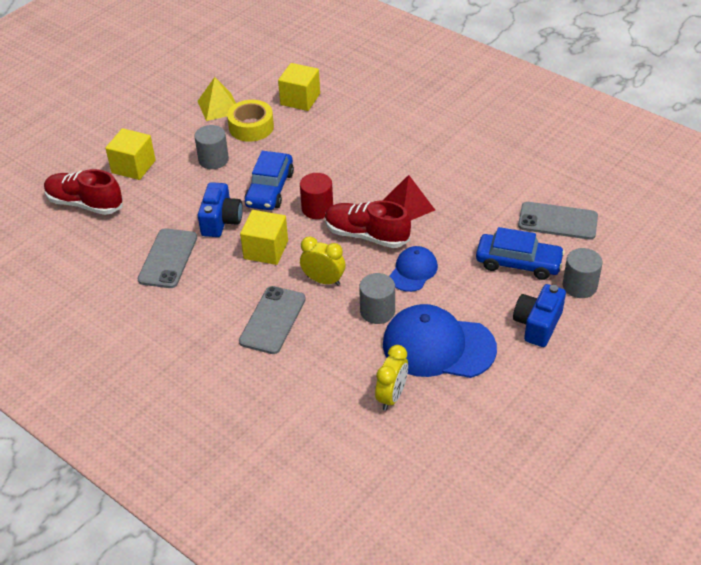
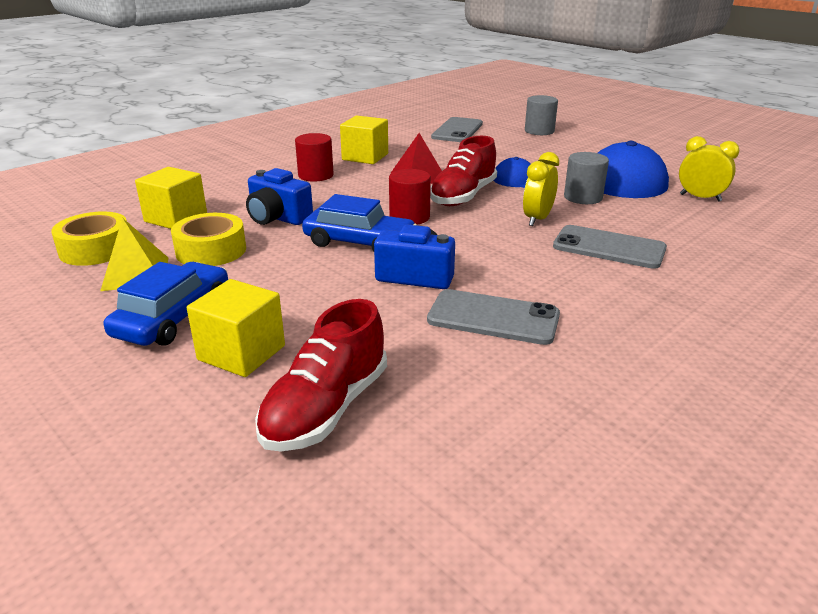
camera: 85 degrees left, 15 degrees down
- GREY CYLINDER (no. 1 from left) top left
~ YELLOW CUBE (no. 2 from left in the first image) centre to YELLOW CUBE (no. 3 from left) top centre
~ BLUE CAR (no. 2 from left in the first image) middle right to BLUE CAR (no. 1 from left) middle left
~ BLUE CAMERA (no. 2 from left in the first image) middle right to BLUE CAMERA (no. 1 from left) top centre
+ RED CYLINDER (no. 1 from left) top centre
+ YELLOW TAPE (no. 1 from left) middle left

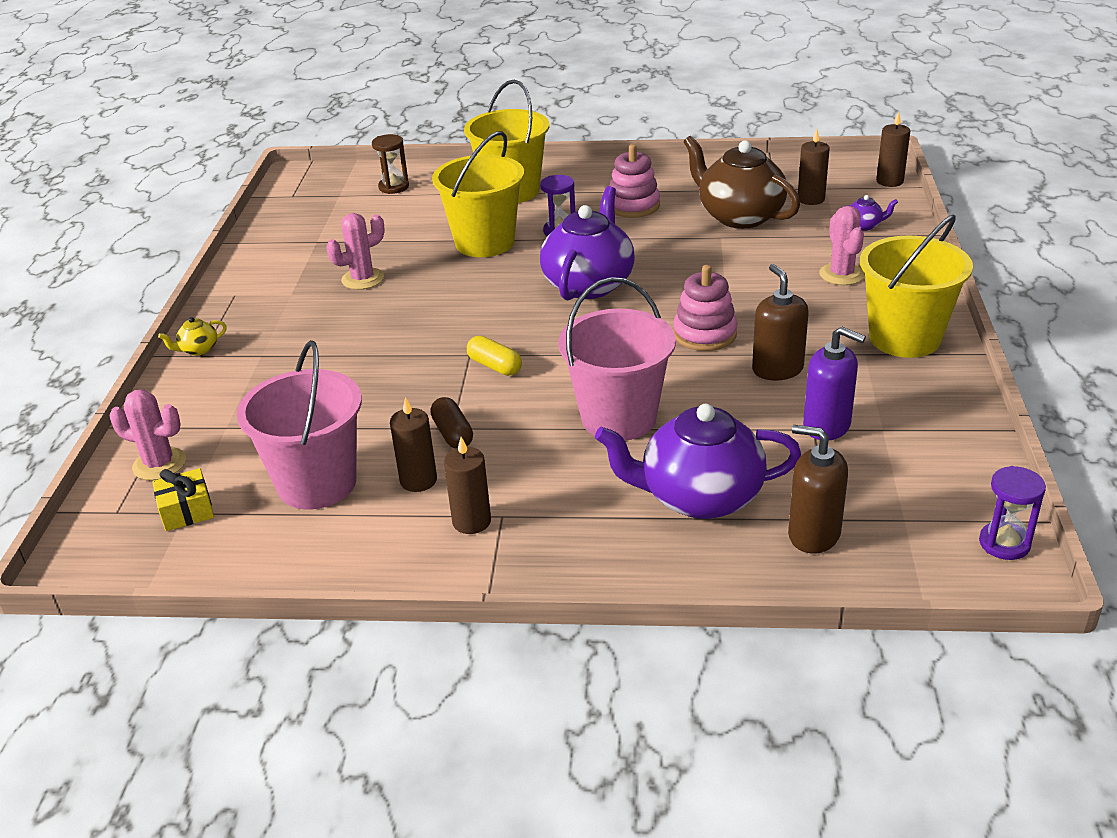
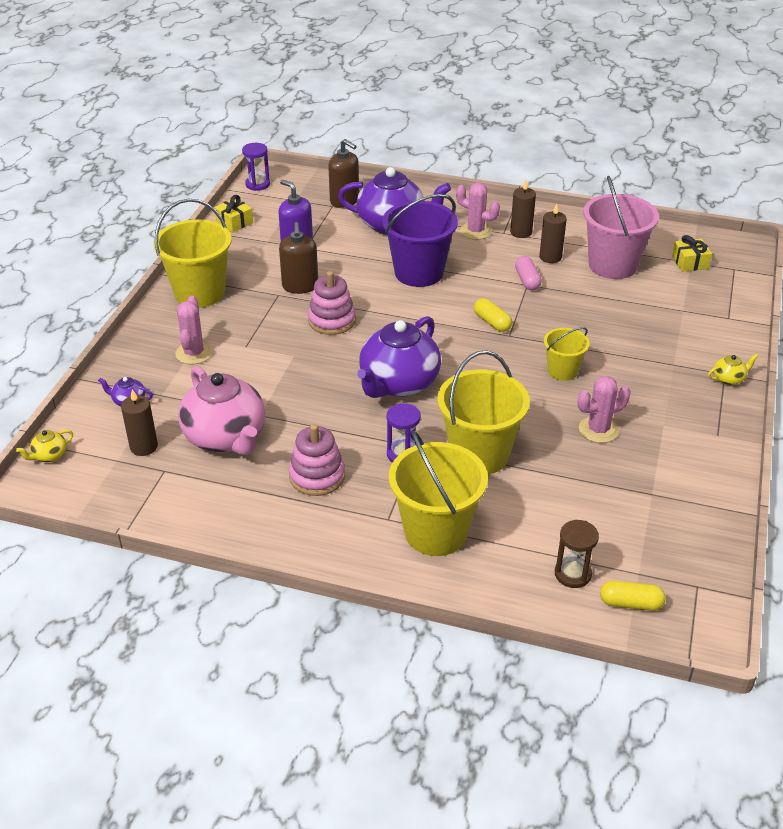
camera: 170 degrees left, 5 degrees up
~ BROWN CANDLE (no. 4 from left) top right to YELLOW TEAPOT (no. 1 from left) middle left
~ BROWN TEAPOT top centre to PINK TEAPOT middle left
~ PINK BUCKET (no. 2 from left) centre to PURPLE BUCKET top centre
~ PINK CACTUS (no. 1 from left in the first image) middle left to PINK CACTUS (no. 2 from left) top centre
~ BROWN CAPSULE centre to PINK CAPSULE top right
+ YELLOW GIFT (no. 1 from left) top left
+ YELLOW BUCKET (no. 4 from left) middle right
+ YELLOW CAPSULE (no. 2 from left) bottom right

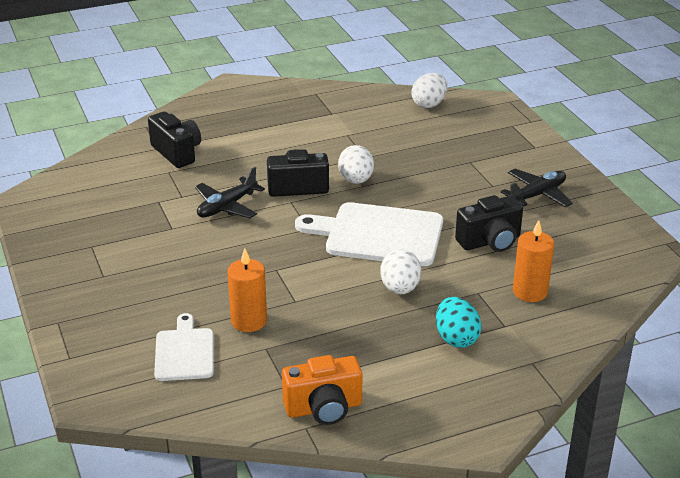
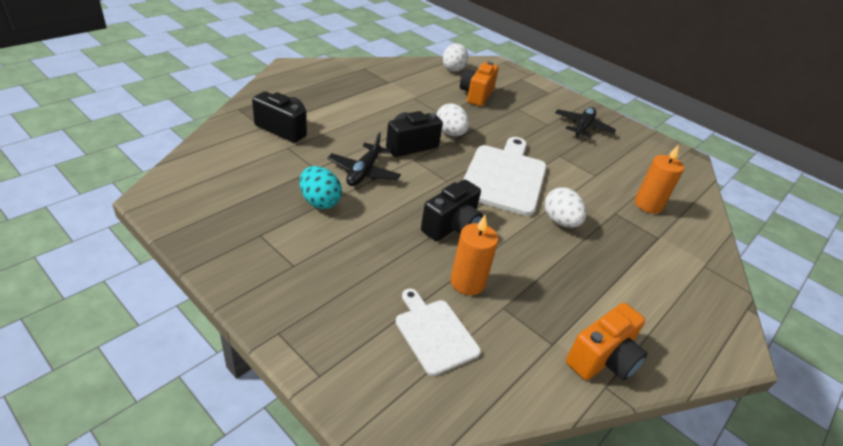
camera: 30 degrees left, 5 degrees up
~ BLACK CAMERA (no. 3 from left) middle right to centre
~ WHITE CUTTING BOARD (no. 2 from left) centre = centre 120 degrees clockwise
~ TURQUOISE EGG bottom right to centre
+ ORANGE CAMERA (no. 1 from left) top centre

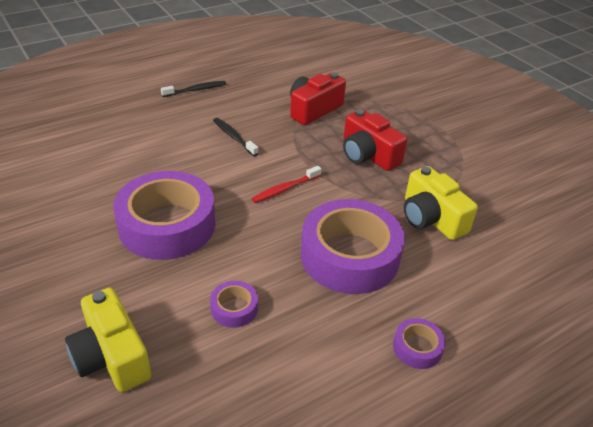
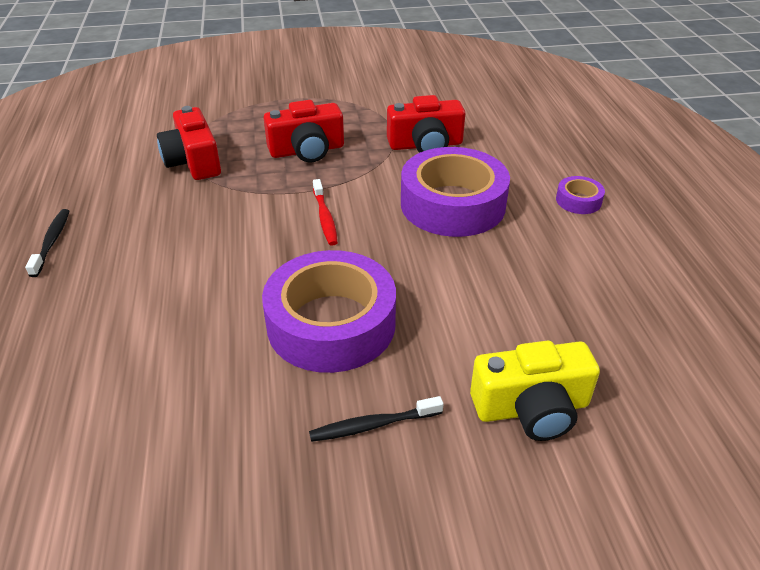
camera: 65 degrees left, 0 degrees up
~ BLACK TOOTHBRUSH (no. 2 from left) top centre to bottom centre
~ YELLOW CAMERA (no. 2 from left) middle right to RED CAMERA (no. 3 from left) top centre
- PURPLE TAPE (no. 2 from left) bottom centre

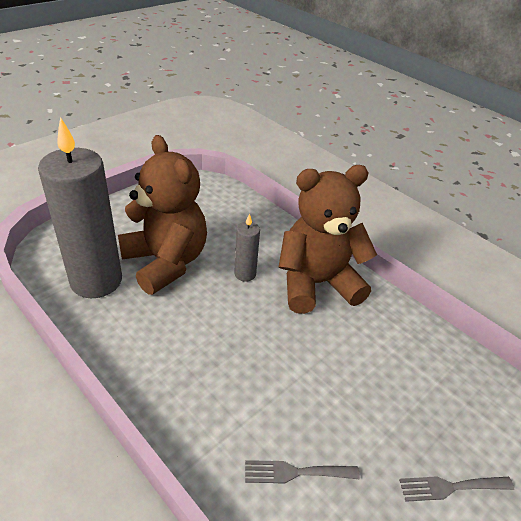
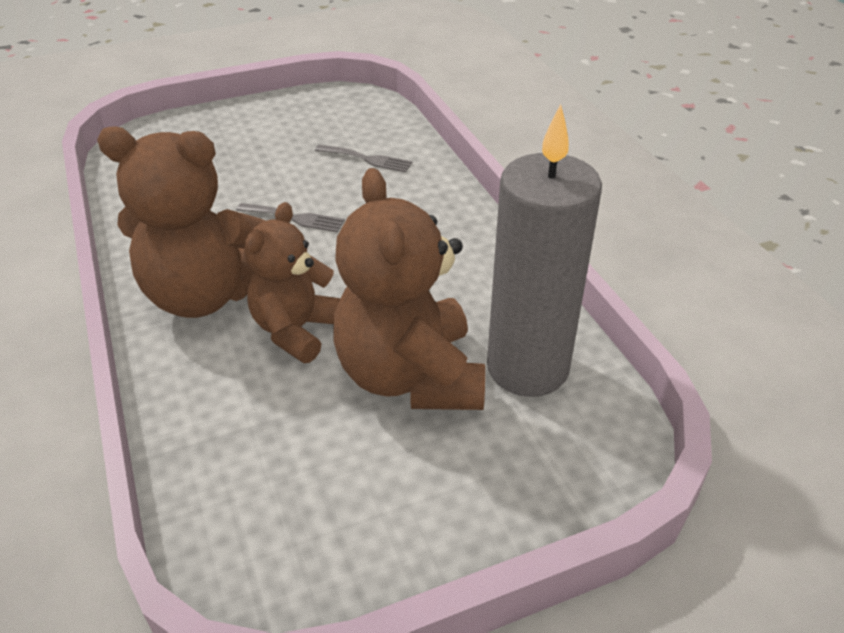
camera: 155 degrees left, 0 degrees up
~ GREY CANDLE (no. 2 from left) centre to BROWN TEDDY BEAR (no. 2 from left) centre
~ GREY FORK (no. 2 from left in the first image) bottom right to GREY FORK (no. 1 from left) centre

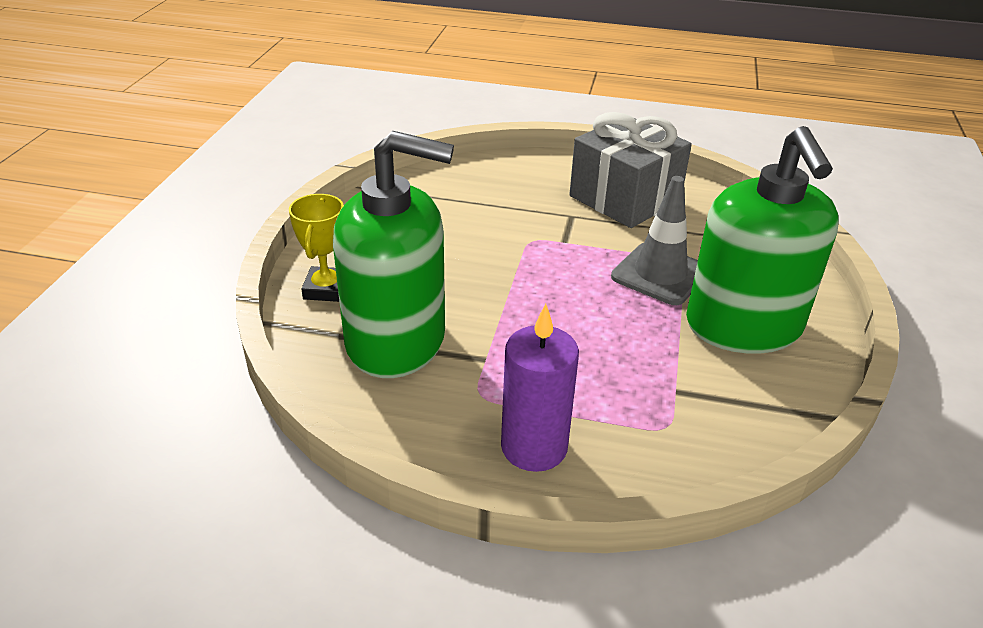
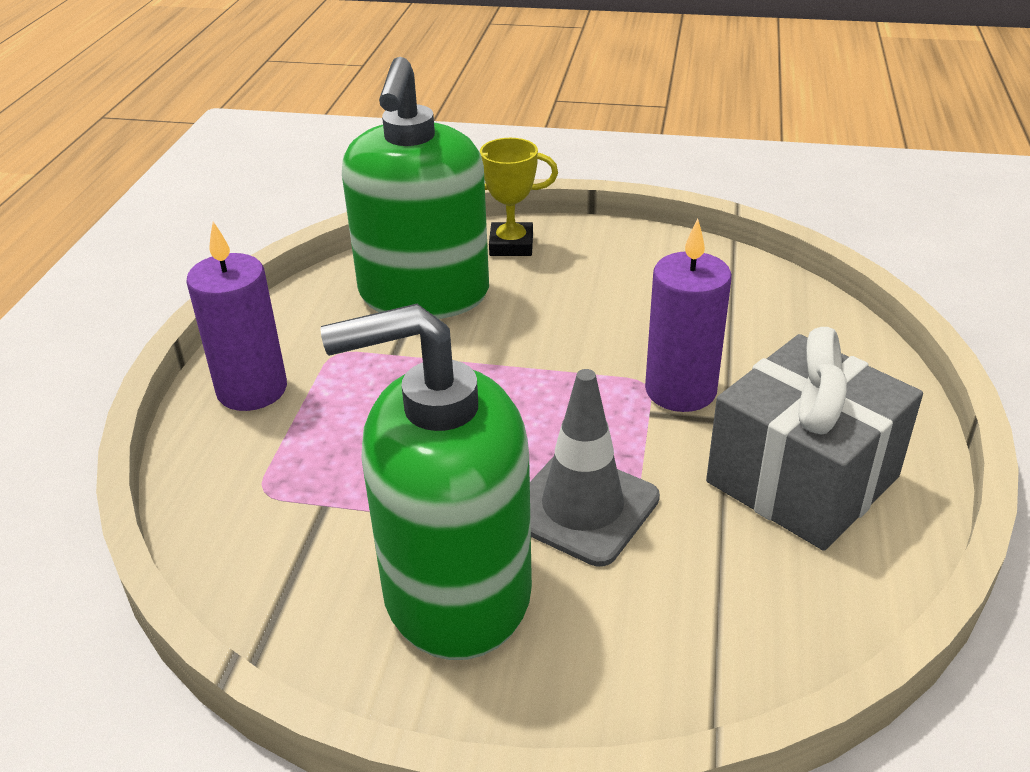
camera: 90 degrees right, 0 degrees up
+ PURPLE CANDLE (no. 2 from left) middle right

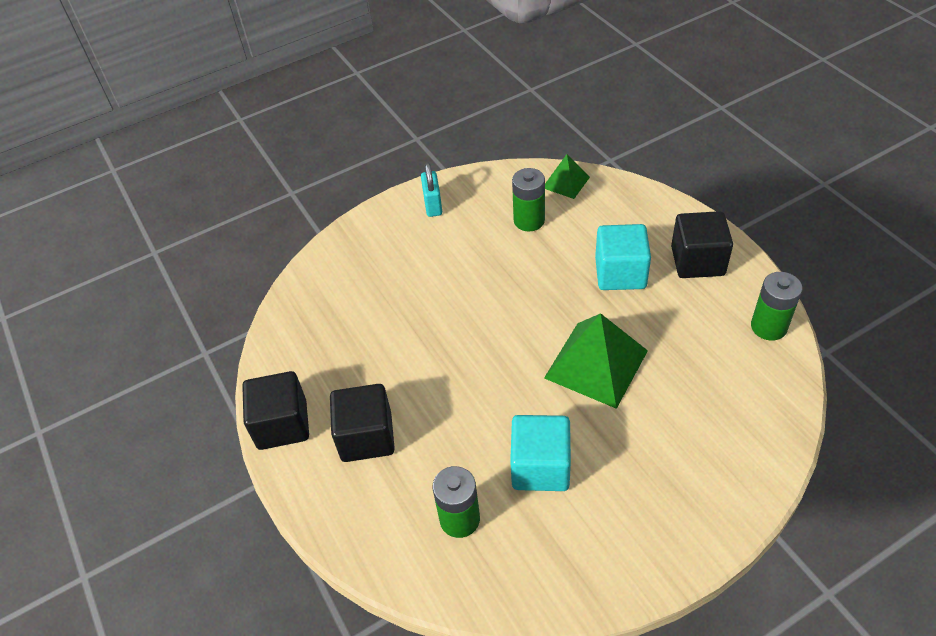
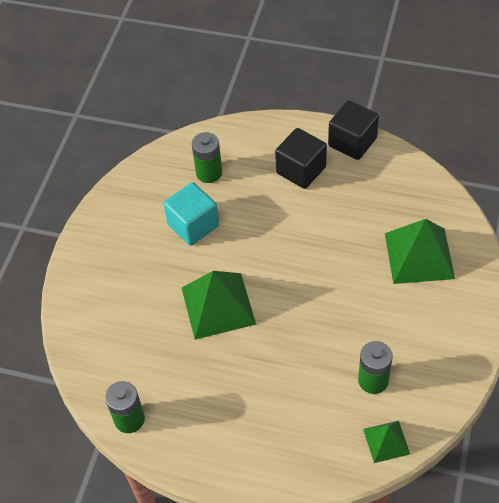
camera: 135 degrees right, 5 degrees up
- TURQUOISE PADLOCK top centre
- BLACK CUBE (no. 3 from left) middle right
- TURQUOISE CUBE (no. 2 from left) centre
+ GREEN PYRAMID (no. 3 from left) middle right

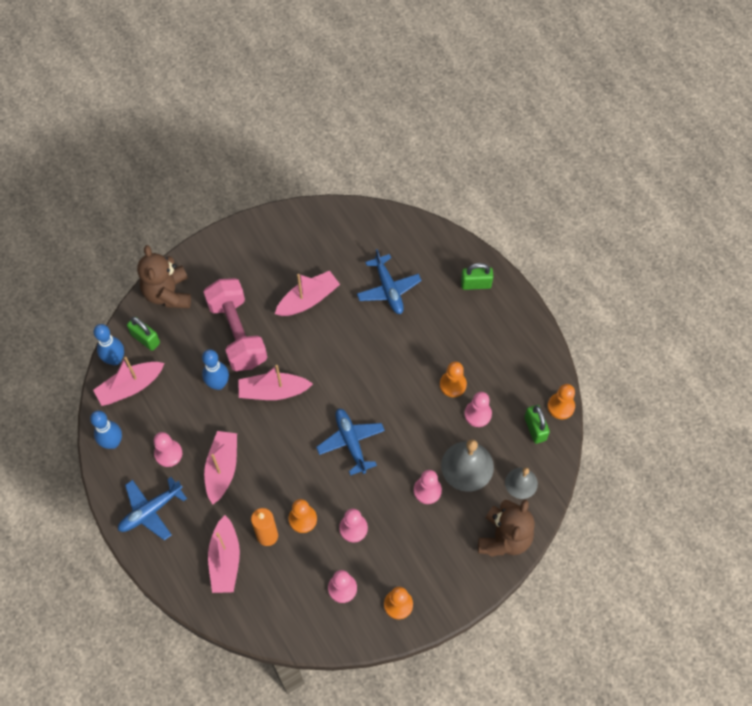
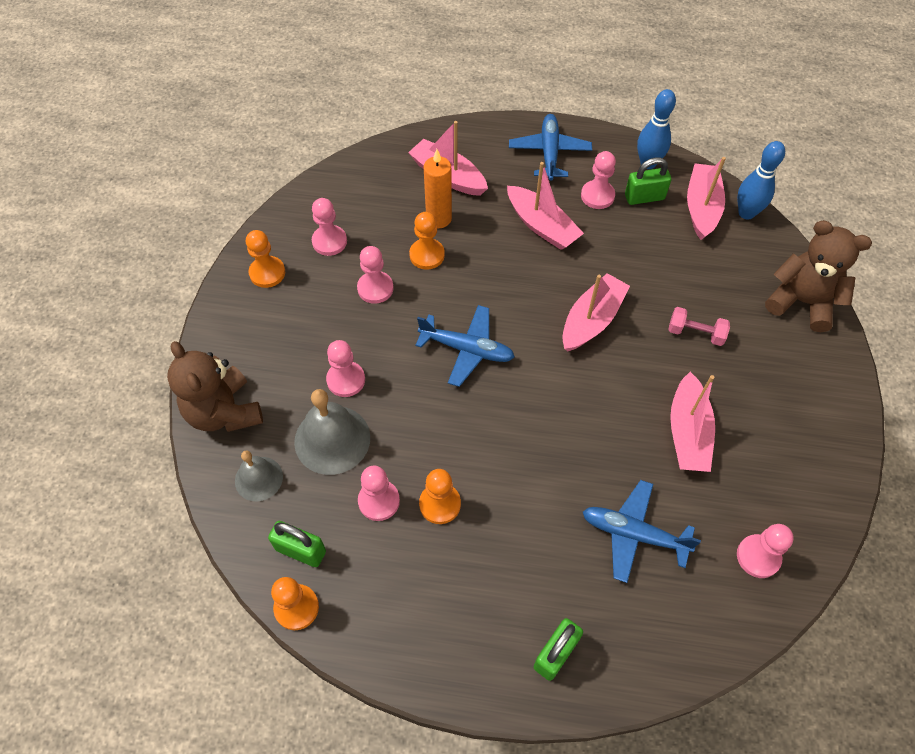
camera: 130 degrees right, 5 degrees down
~ PINK DUMBBELL middle left = middle right x0.44
~ GREEN PADLOCK (no. 1 from left in the first image) middle left to GREEN PADLOCK (no. 3 from left) top right
- BLUE BOWLING PIN (no. 3 from left) middle left
+ PINK PAWN (no. 6 from left) bottom right

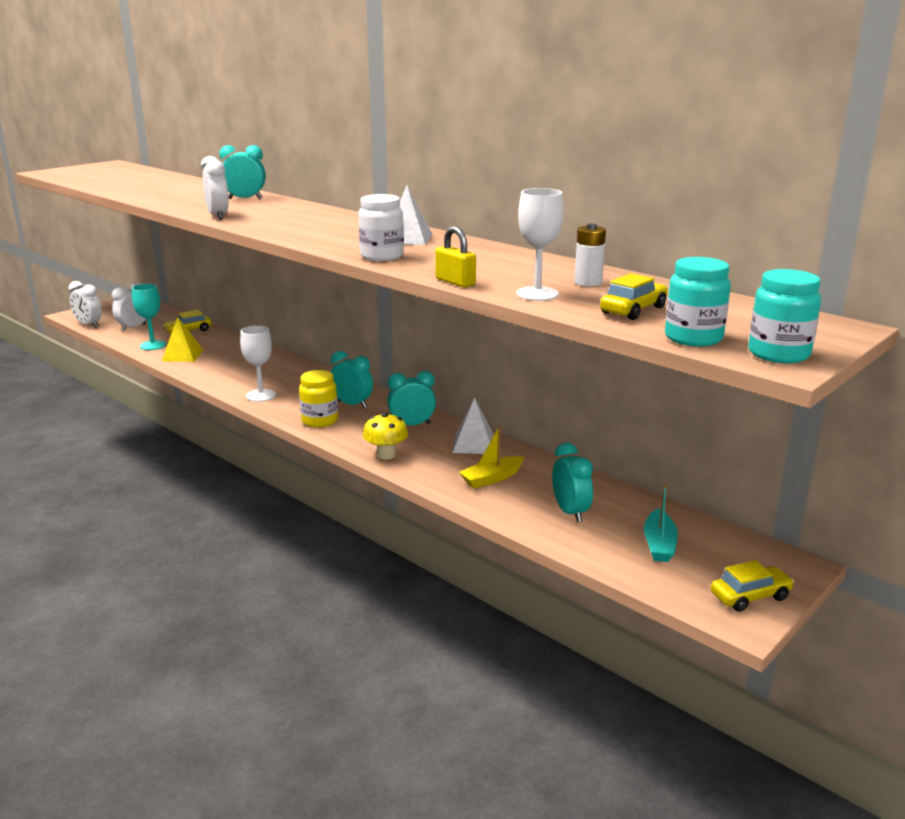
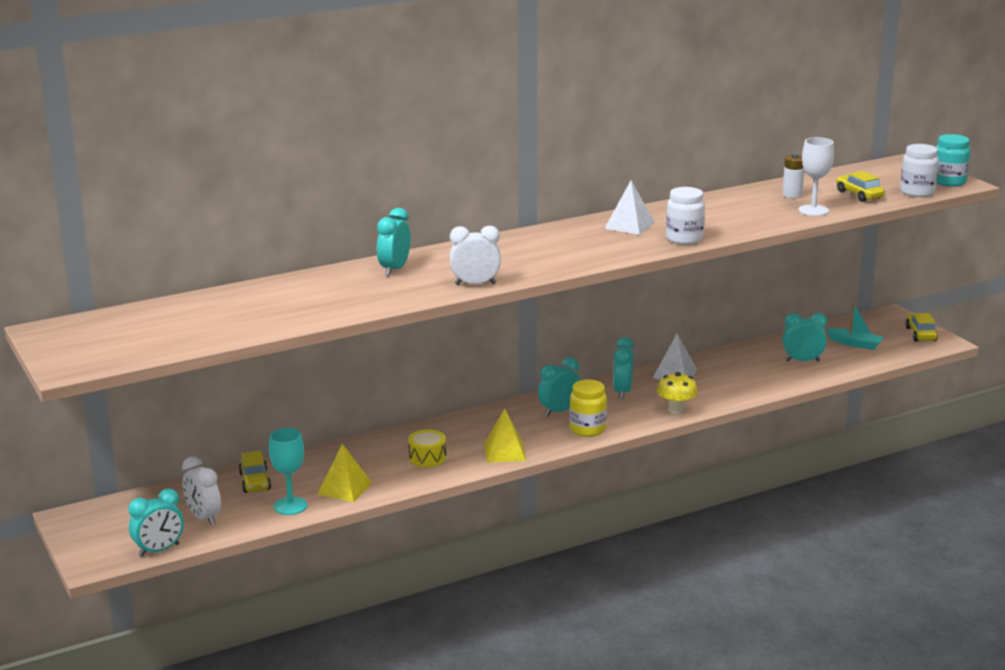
camera: 70 degrees left, 0 degrees up
- YELLOW PADLOCK top centre
~ TURQUOISE JAR (no. 1 from left) middle right to WHITE JAR (no. 2 from left) top right
~ WHITE CLOCK (no. 1 from left) middle left to TURQUOISE CLOCK (no. 1 from left) bottom left
~ WHITE GOBLET (no. 1 from left) middle left to YELLOW PYRAMID (no. 2 from left) centre
- YELLOW BOAT centre
+ YELLOW DRUM bottom centre

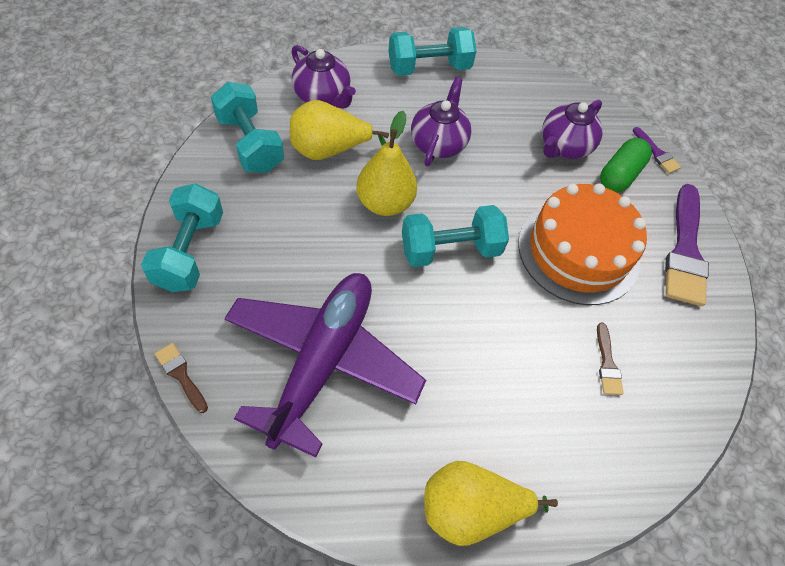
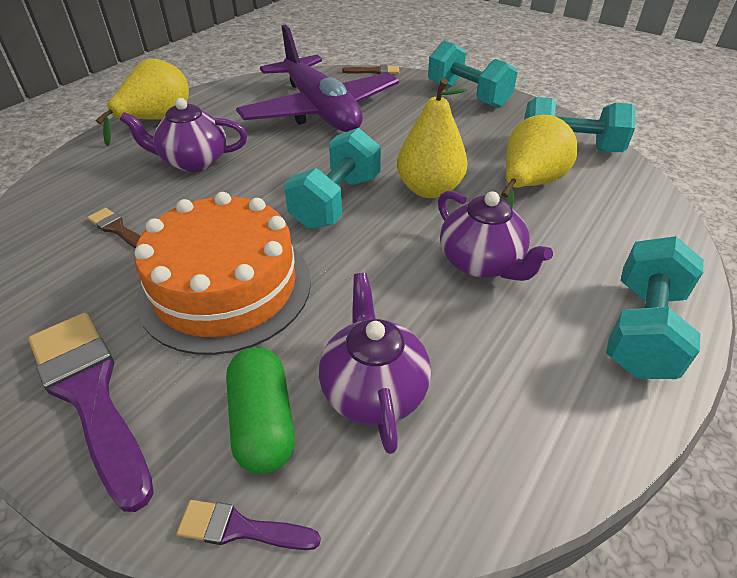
camera: 135 degrees right, 15 degrees down
~ PURPLE TEAPOT (no. 1 from left) top centre to top left

